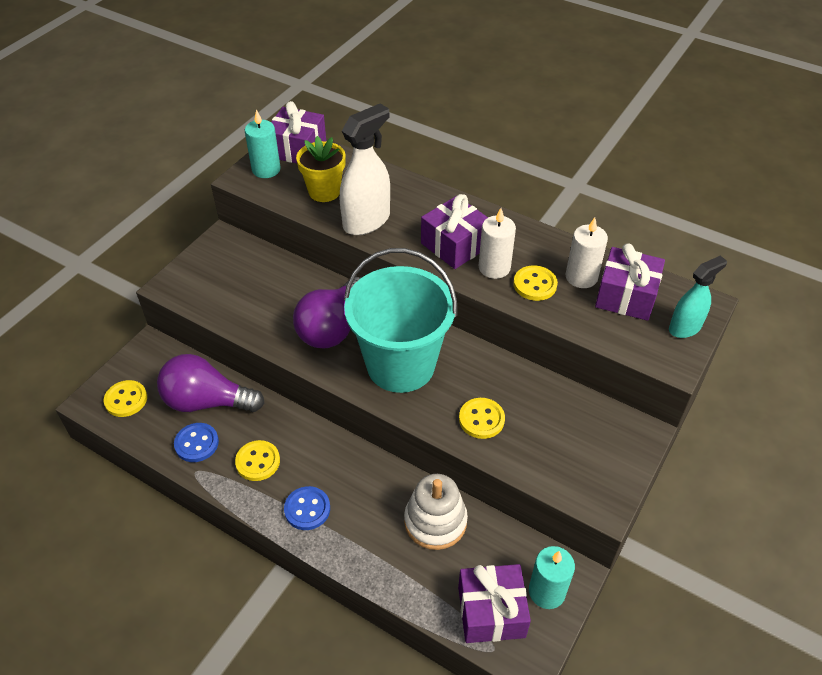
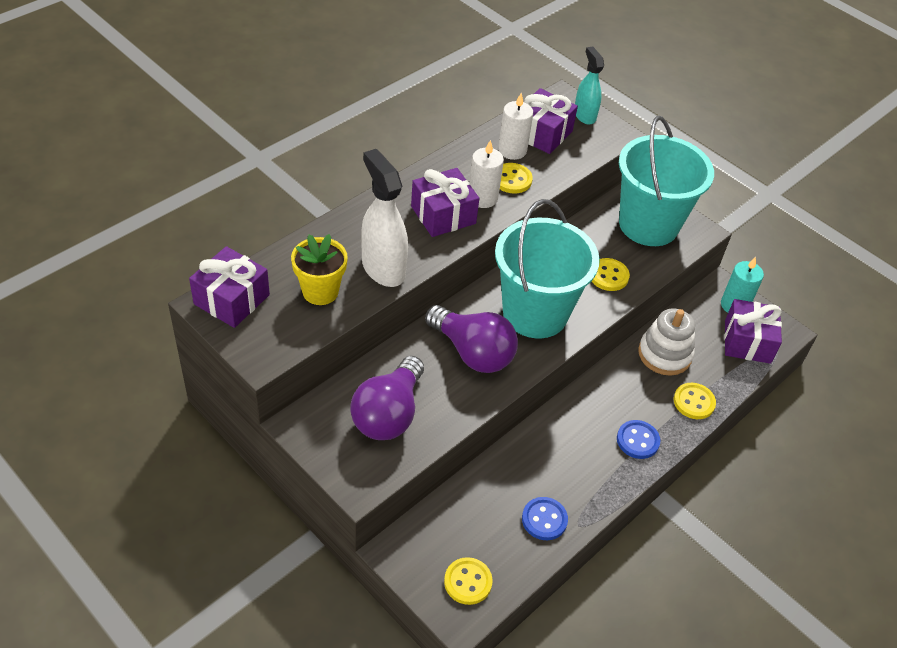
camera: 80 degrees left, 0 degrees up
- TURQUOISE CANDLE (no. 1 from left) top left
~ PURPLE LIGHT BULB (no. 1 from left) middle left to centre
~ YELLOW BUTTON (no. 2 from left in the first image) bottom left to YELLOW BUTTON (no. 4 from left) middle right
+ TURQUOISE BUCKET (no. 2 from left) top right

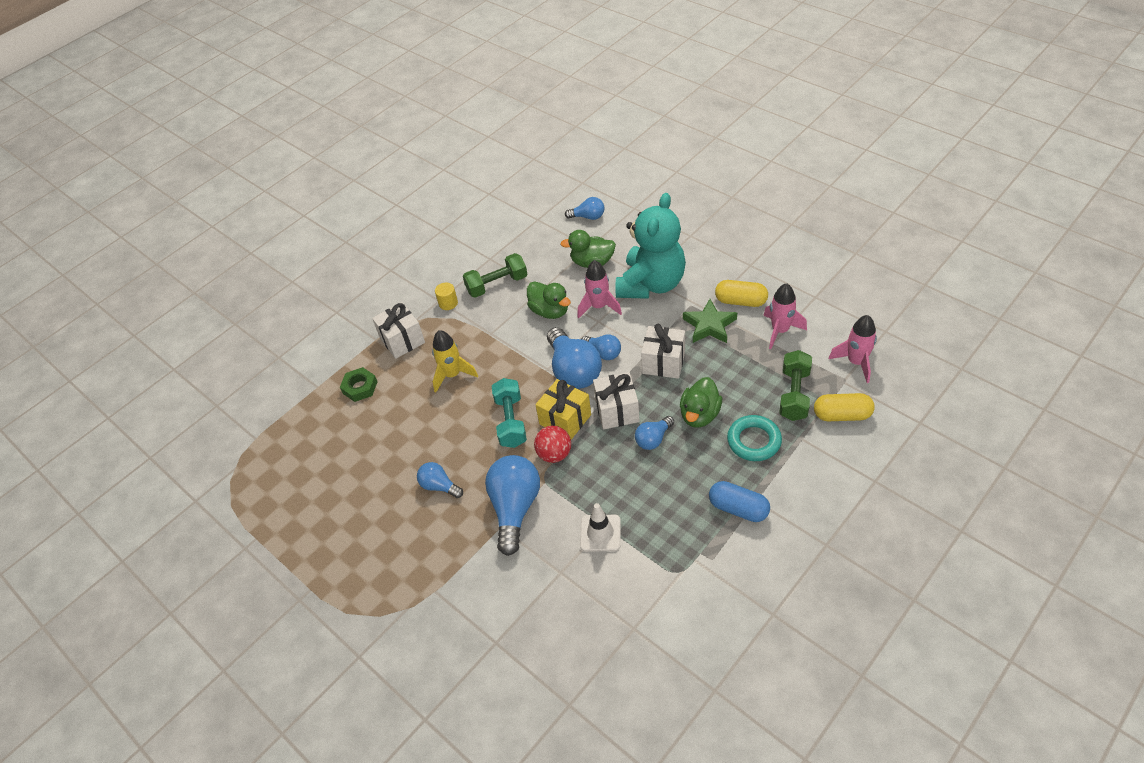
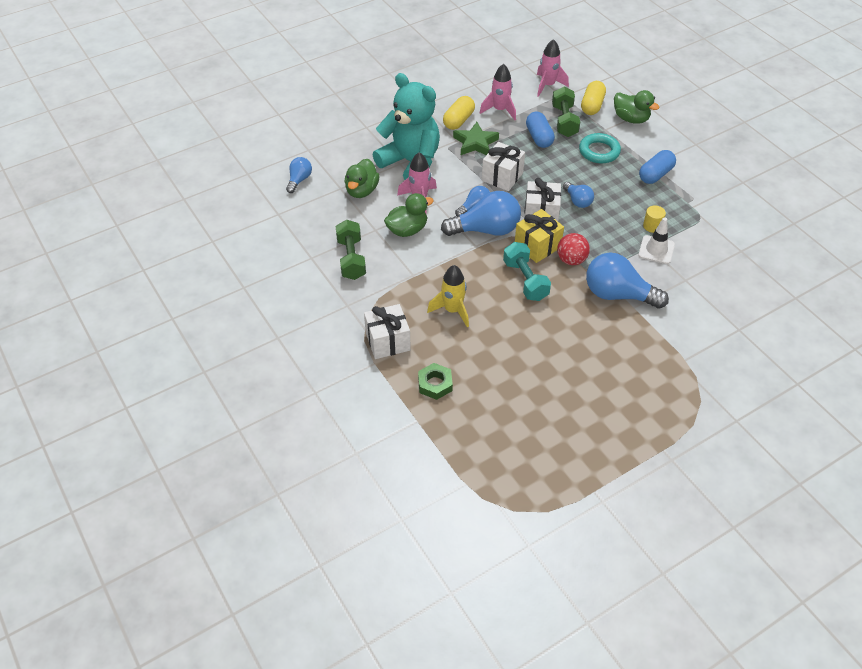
camera: 80 degrees left, 0 degrees up
~ YELLOW CYLINDER centre to top right
~ GREEN DUMBBELL (no. 2 from left) middle right = top centre 60 degrees clockwise
~ GREEN DUCK (no. 3 from left) centre to top right
~ TURQUOISE DUMBBELL centre = centre 60 degrees clockwise
- BLUE LIGHT BULB (no. 1 from left) centre
+ BLUE CAPSULE (no. 1 from left) top centre

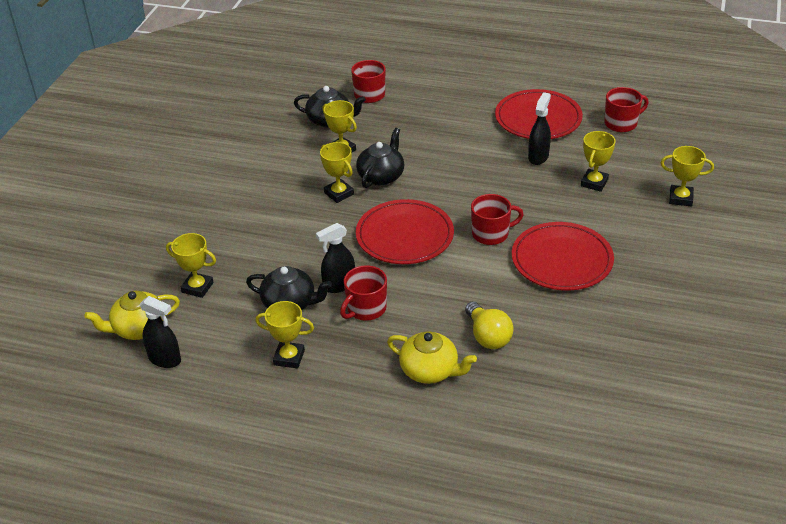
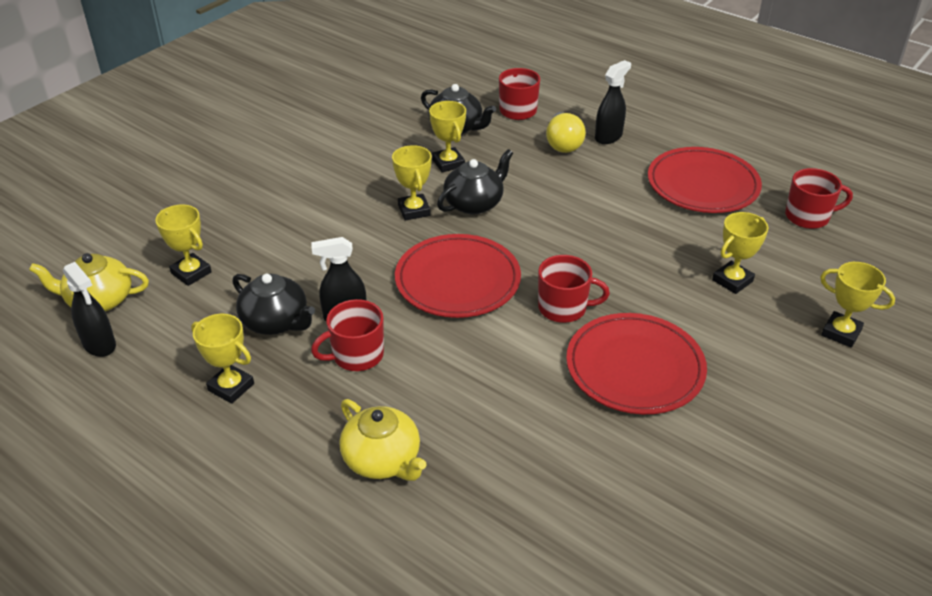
camera: 20 degrees right, 0 degrees up
~ BLACK SPRAY BOTTLE (no. 3 from left) top right to top centre
~ YELLOW LIGHT BULB centre to top centre

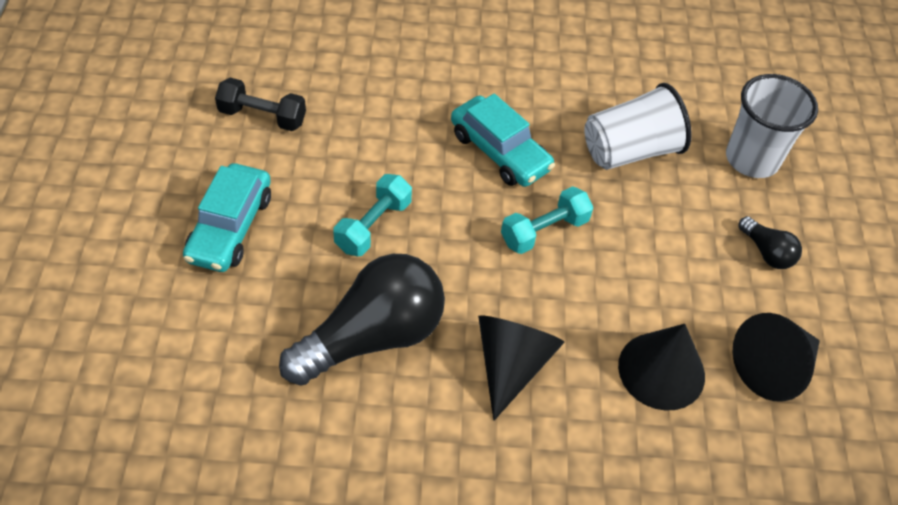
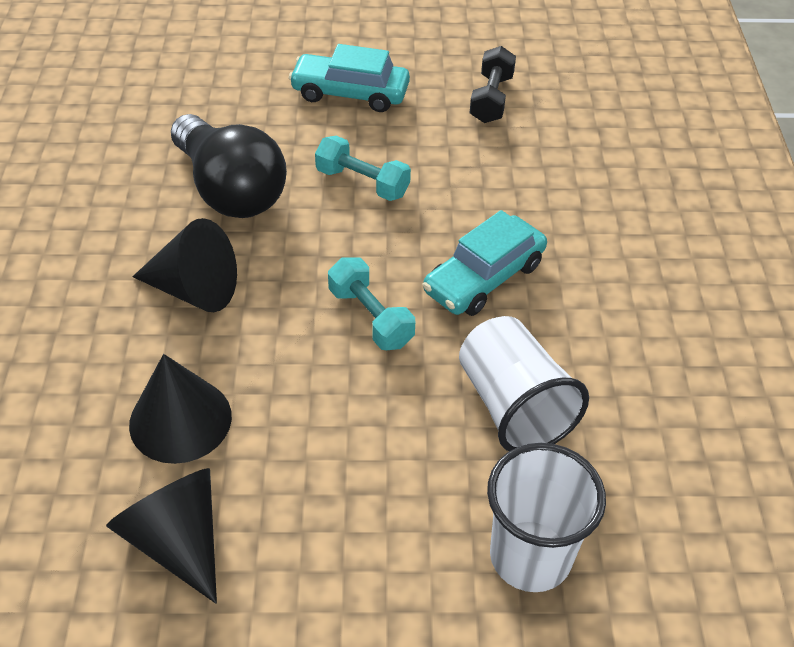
camera: 90 degrees right, 5 degrees down
- BLACK LIGHT BULB (no. 2 from left) middle right

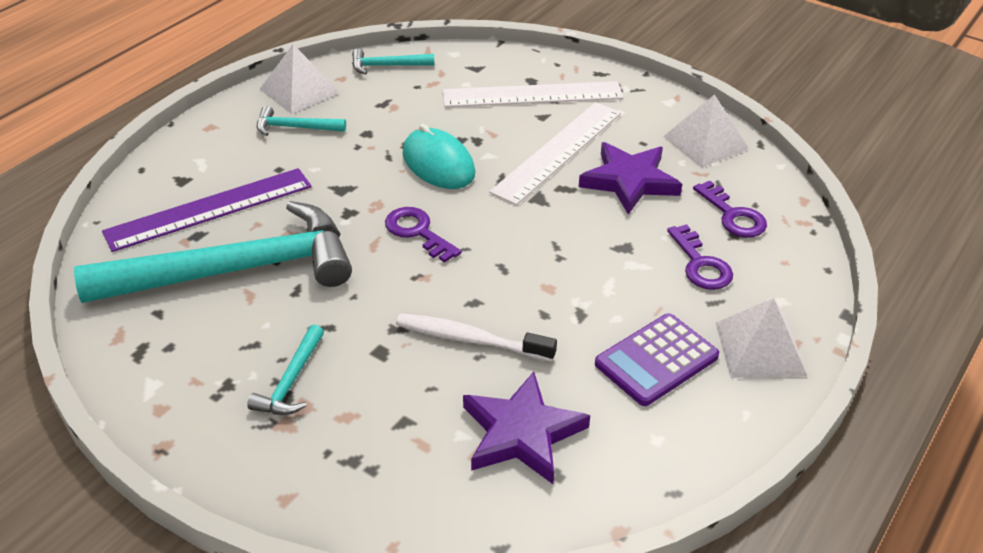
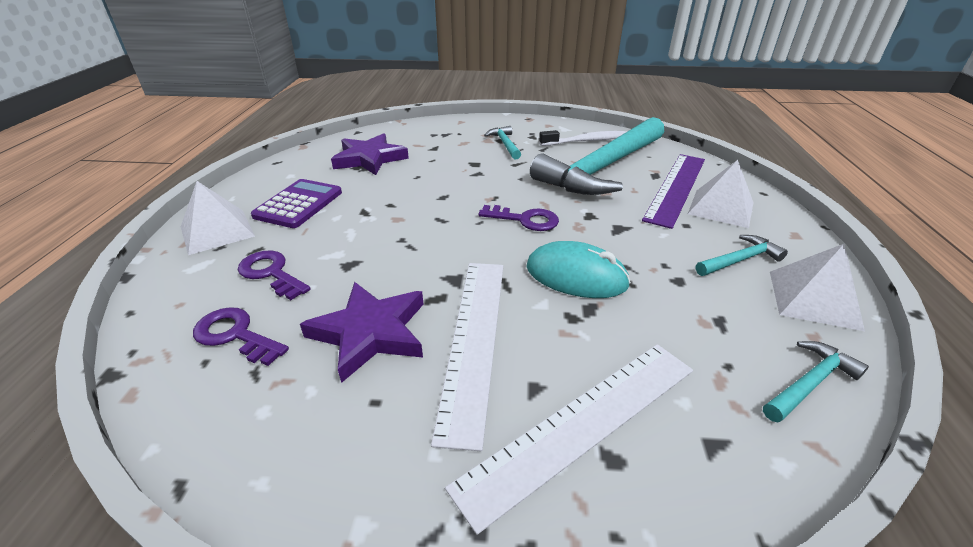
camera: 150 degrees right, 5 degrees down
~ WHITE PYRAMID (no. 2 from left) top right to middle right
~ WHITE TOOTHBRUSH centre to top centre

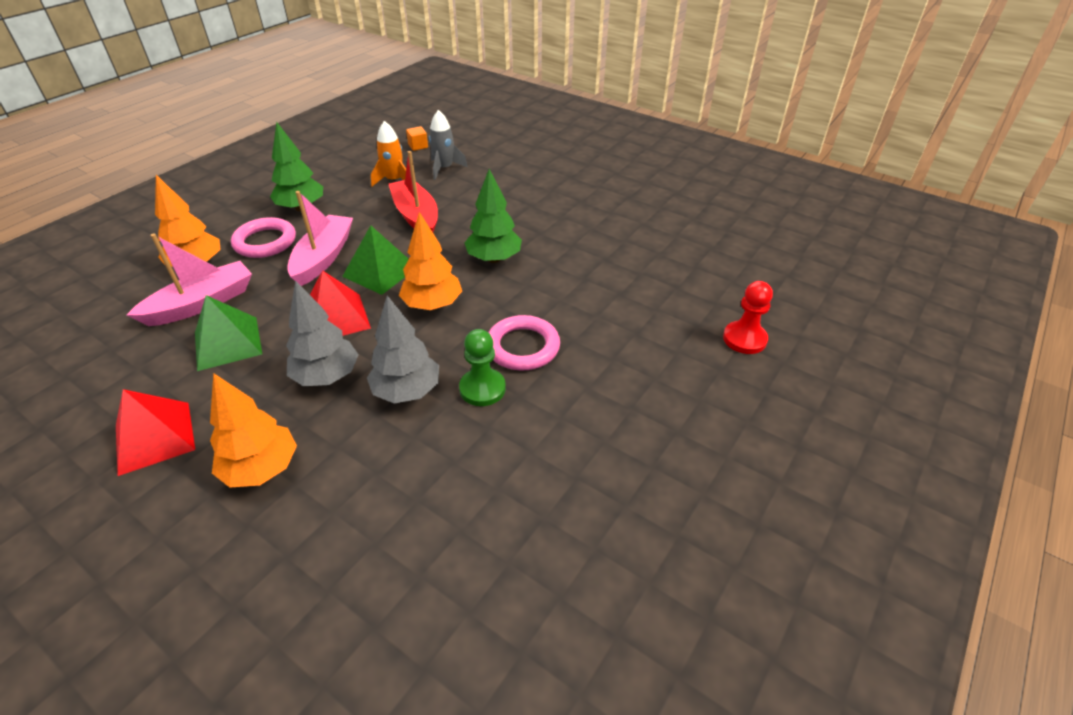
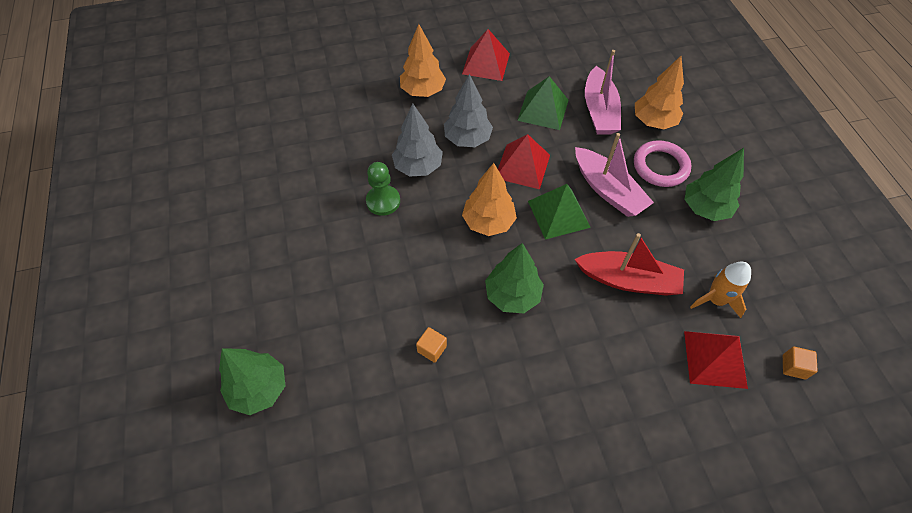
camera: 130 degrees right, 15 degrees up
~ GREY ROCKET top centre to RED PYRAMID (no. 3 from left) bottom right
~ RED PAWN middle right to GREEN TREE (no. 1 from left) bottom left
- PINK RING (no. 2 from left) centre
+ ORANGE CUBE (no. 1 from left) bottom centre

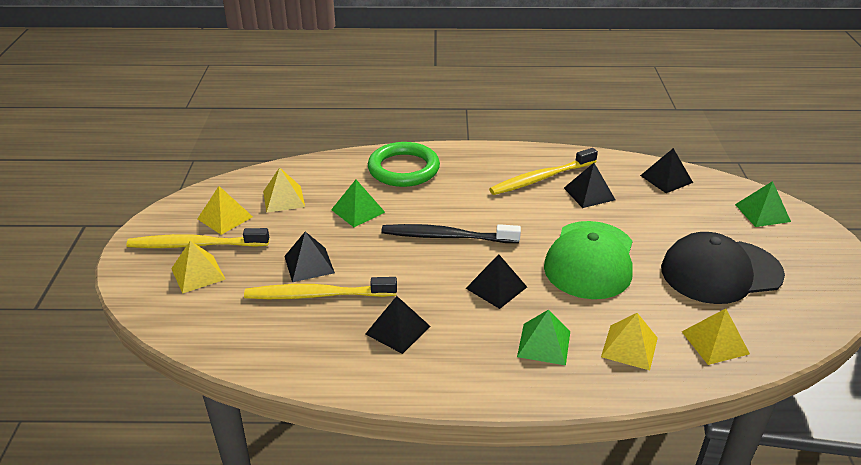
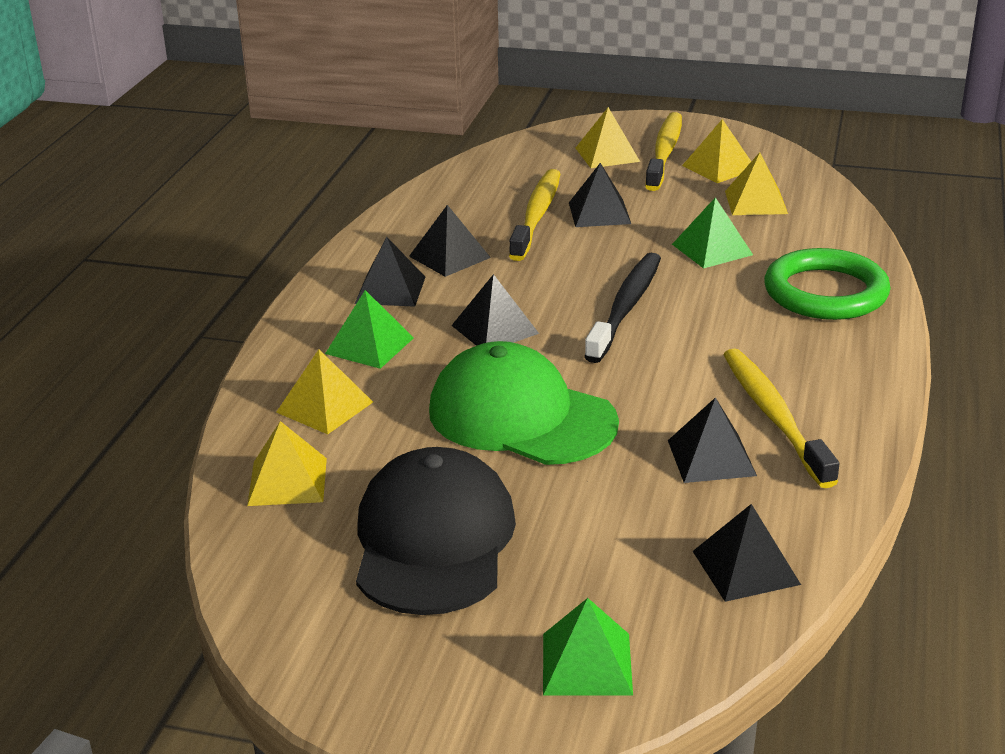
camera: 105 degrees right, 5 degrees down
+ BLACK PYRAMID (no. 1 from left) centre

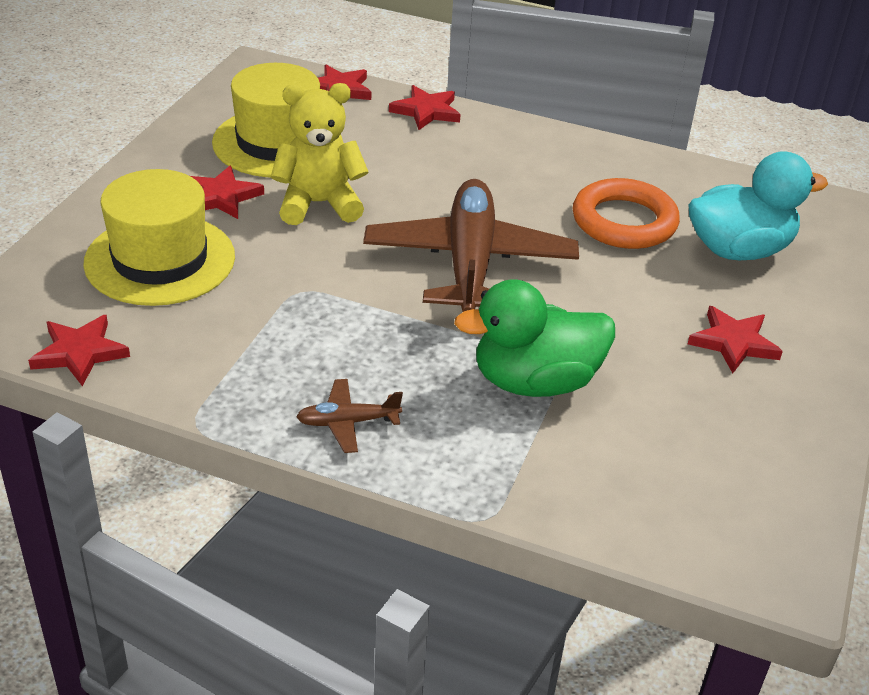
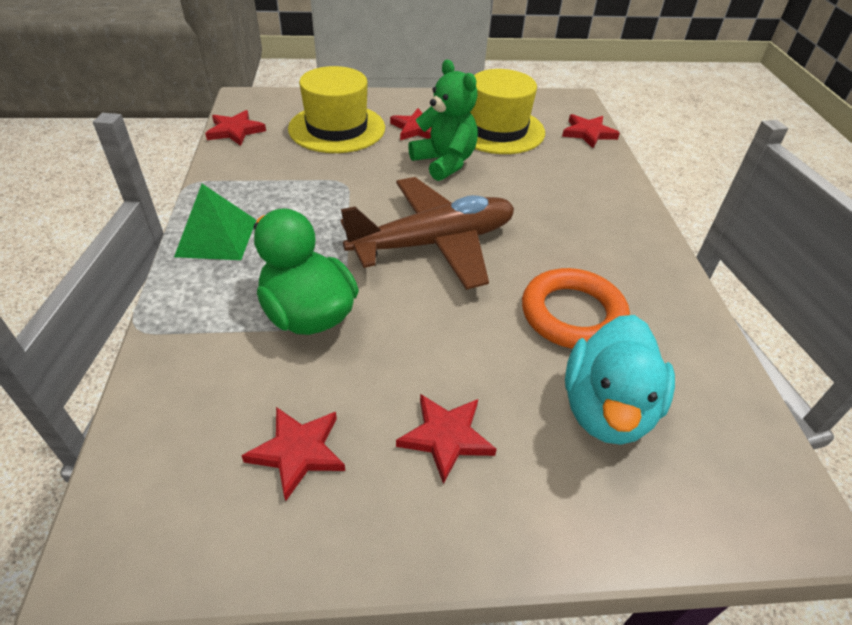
camera: 65 degrees right, 5 degrees up
~ YELLOW TEDDY BEAR top centre to GREEN TEDDY BEAR top centre
~ RED STAR (no. 4 from left in the first image) top centre to RED STAR (no. 2 from left) bottom centre
~ TURQUOISE DUCK top right = middle right 60 degrees clockwise
~ BROWN PLANE (no. 1 from left) centre to GREEN PYRAMID middle left

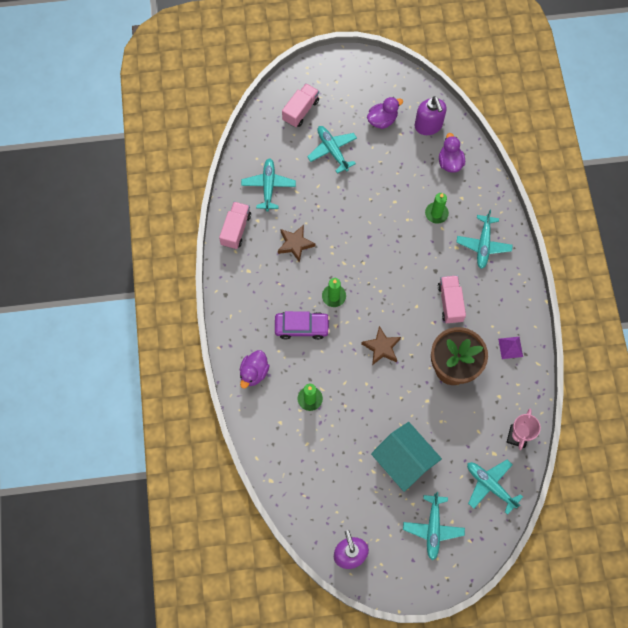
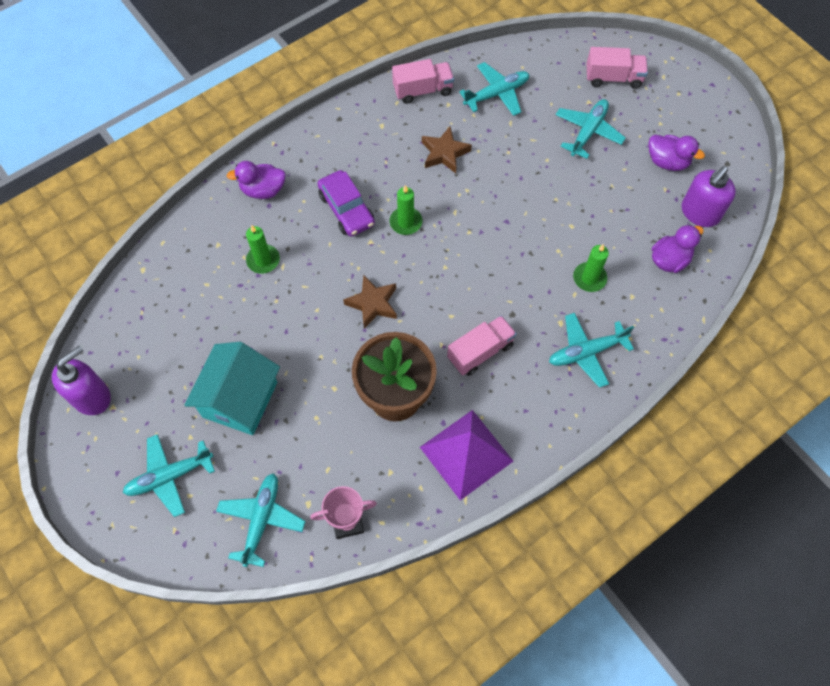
camera: 60 degrees right, 5 degrees down
~ PURPLE PYRAMID middle right = centre x2.08

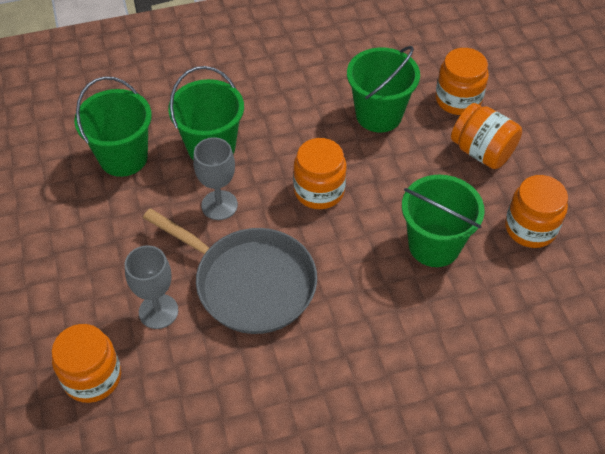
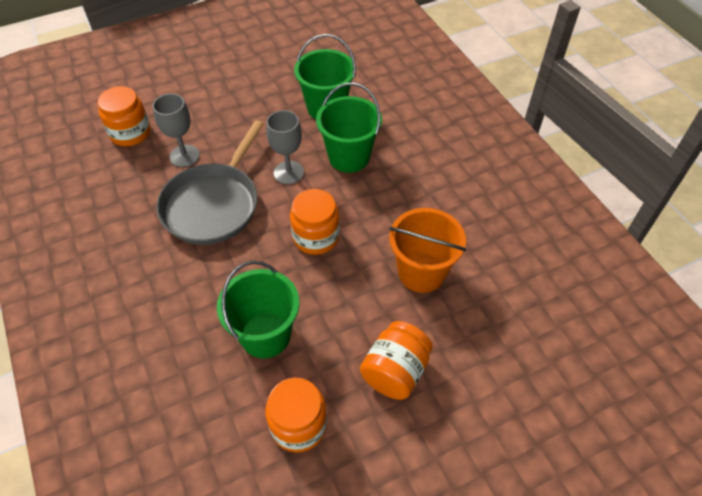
camera: 80 degrees right, 0 degrees up
~ GREEN BUCKET (no. 3 from left) top centre to ORANGE BUCKET centre
- ORANGE JAR (no. 3 from left) top right

